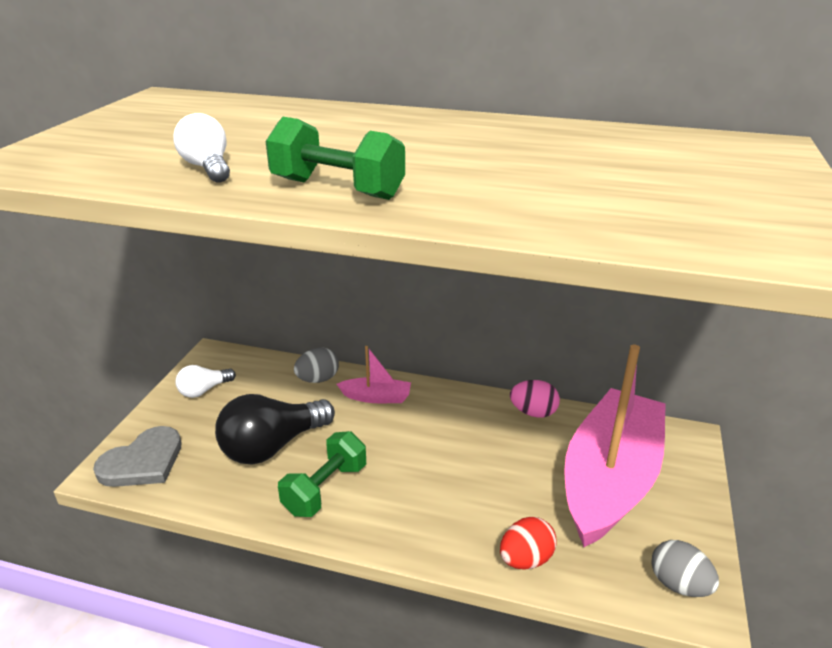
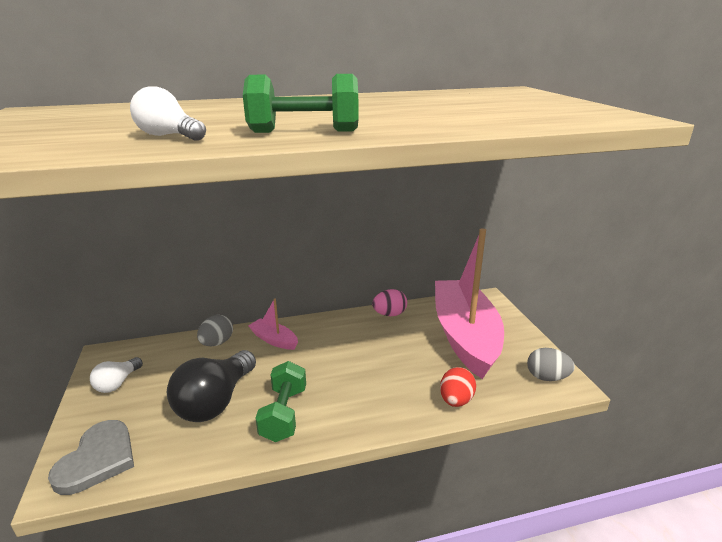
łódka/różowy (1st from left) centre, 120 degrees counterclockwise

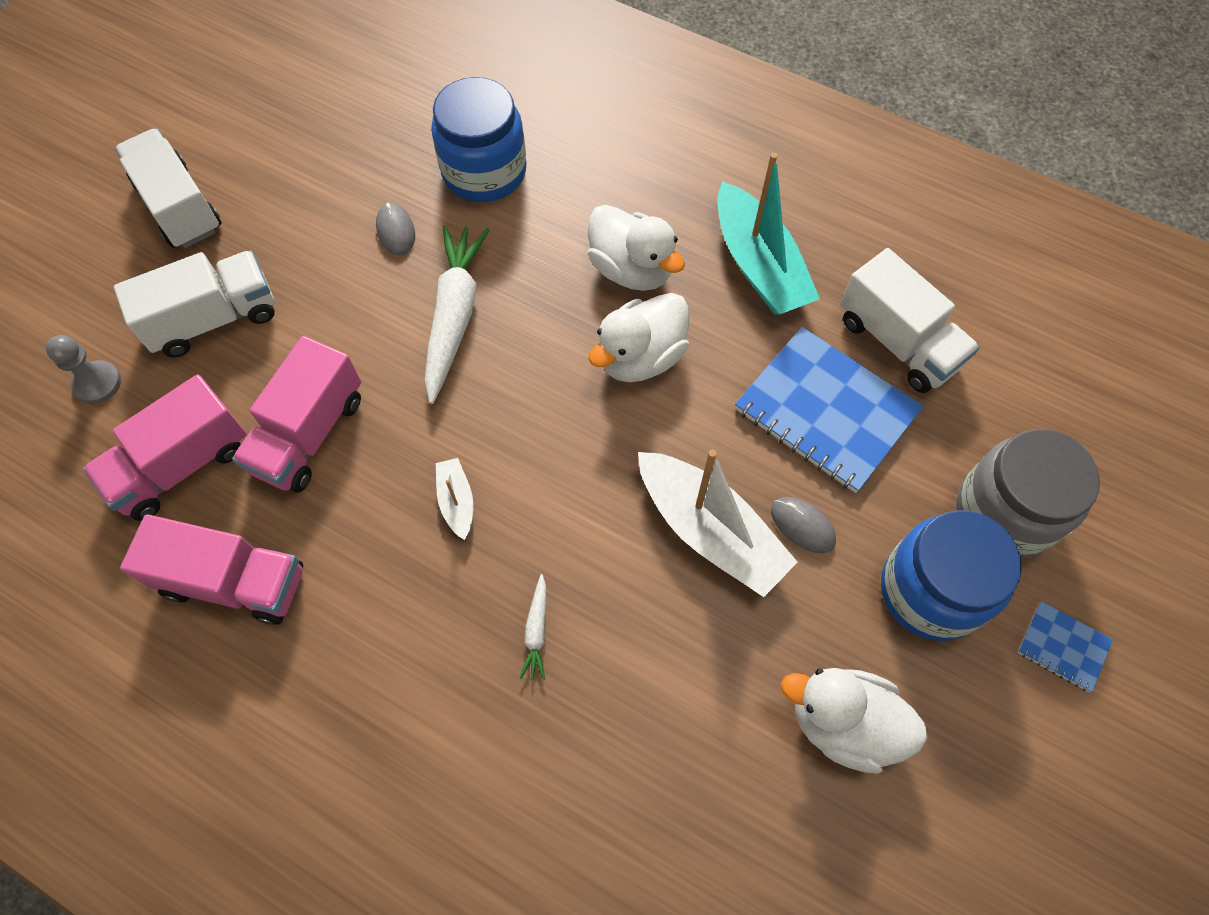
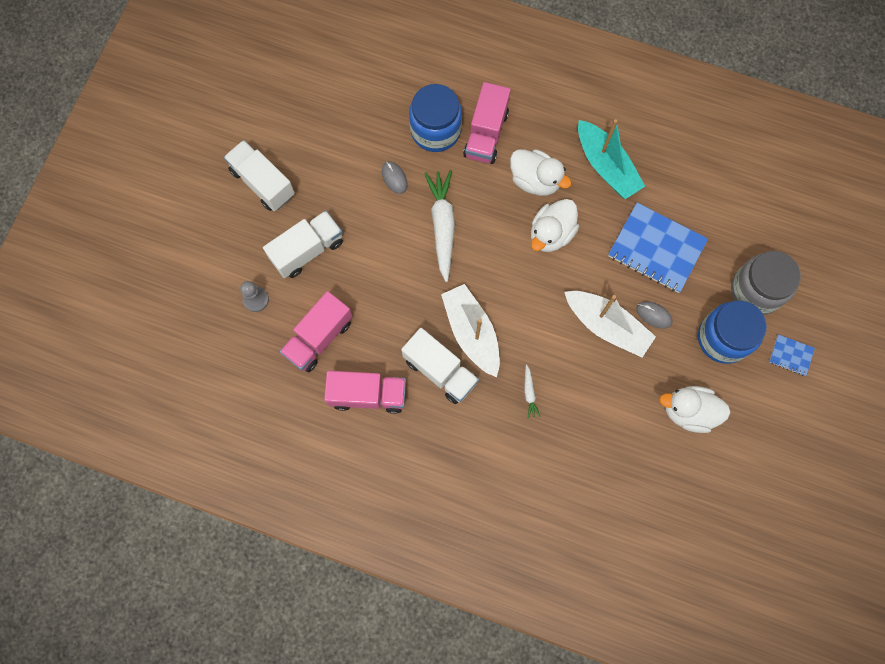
ciężarówka/różowy (3rd from left) middle left -> ciężarówka/różowy (3rd from left) top centre, moved
łódka/biały (1st from left) centre, x2.12
ciężarówka/biały (3rd from left) middle right -> ciężarówka/biały (3rd from left) centre, moved

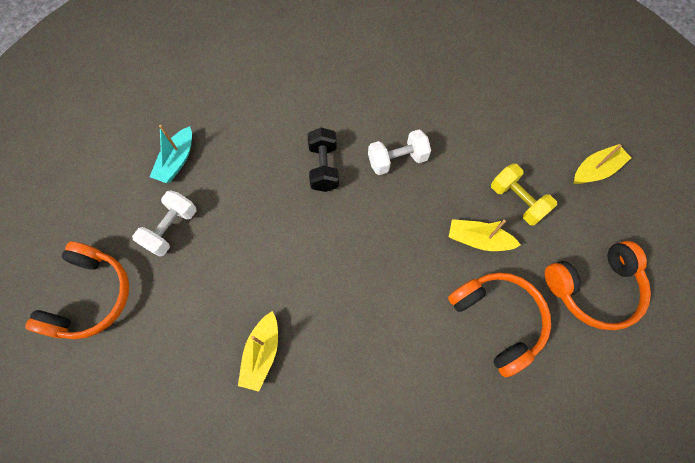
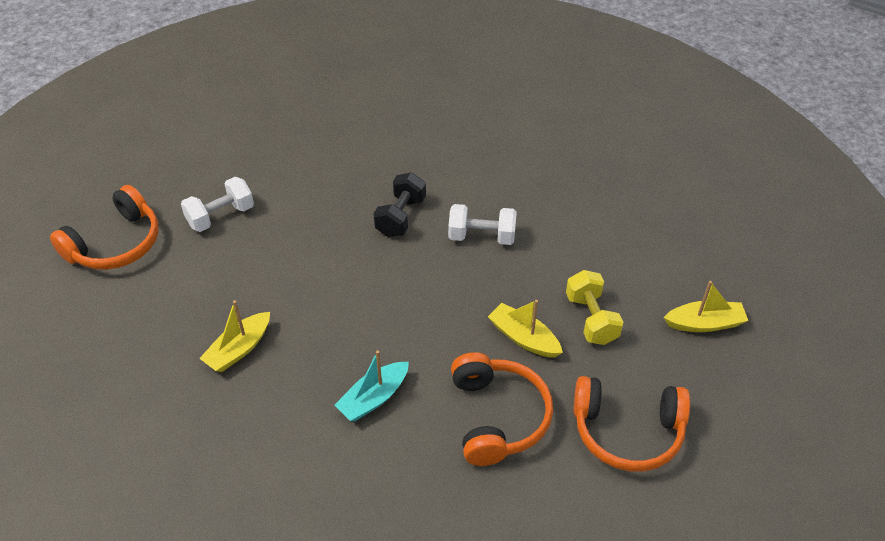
łódka/turkusowy top left -> łódka/turkusowy bottom centre, moved

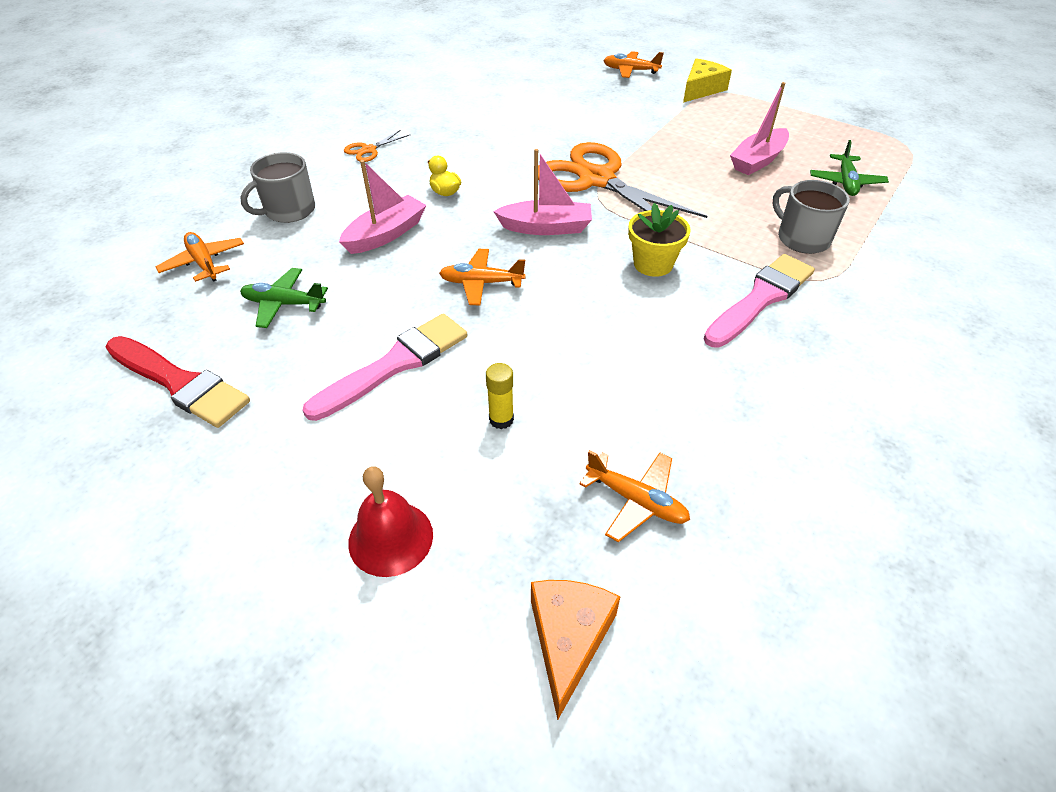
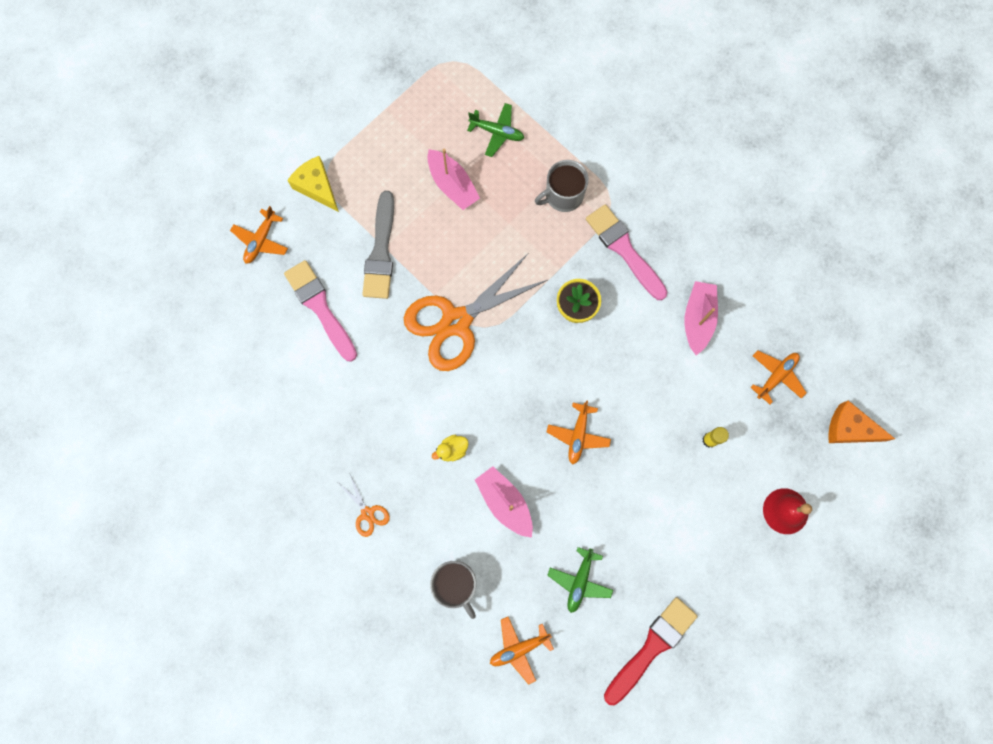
pędzel/różowy (1st from left) centre -> pędzel/różowy (1st from left) middle left, moved
łódka/różowy (2nd from left in the first image) top centre -> łódka/różowy (3rd from left) middle right, moved
none -> pędzel/szary top centre

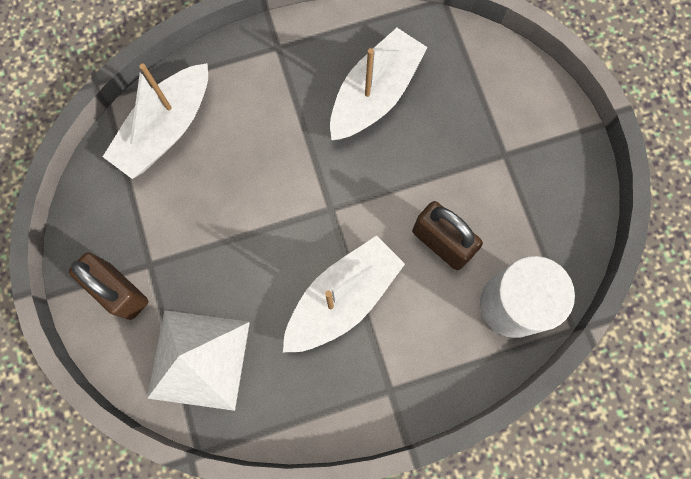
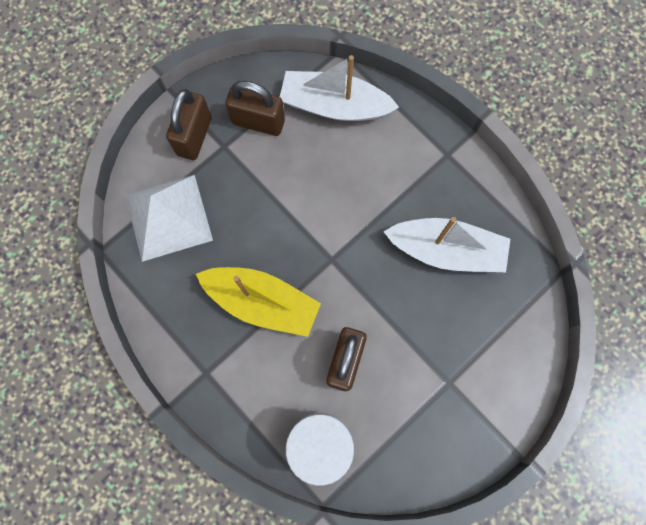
łódka/biały (2nd from left) centre -> łódka/żółty centre
none -> kłódka/brązowy (2nd from left) top centre

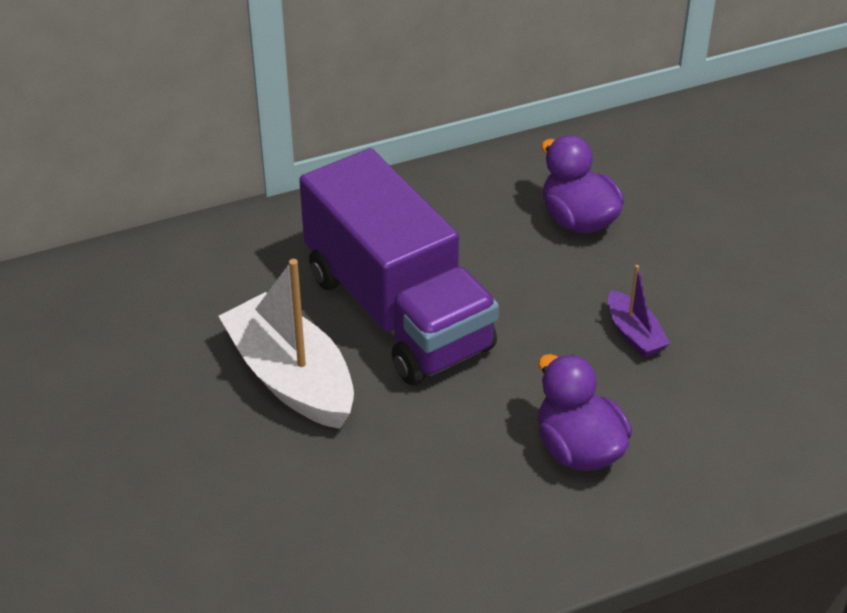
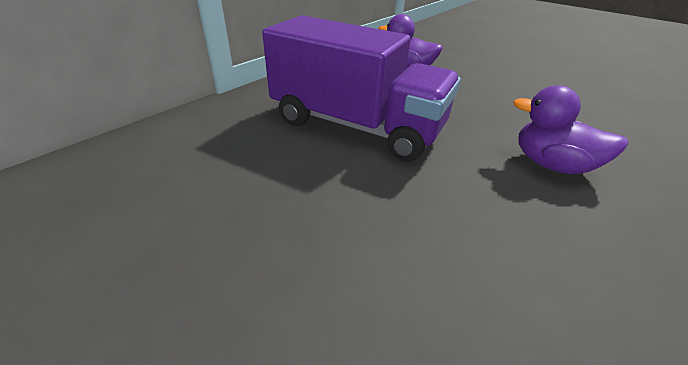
łódka/biały centre -> none
łódka/fioletowy middle right -> none

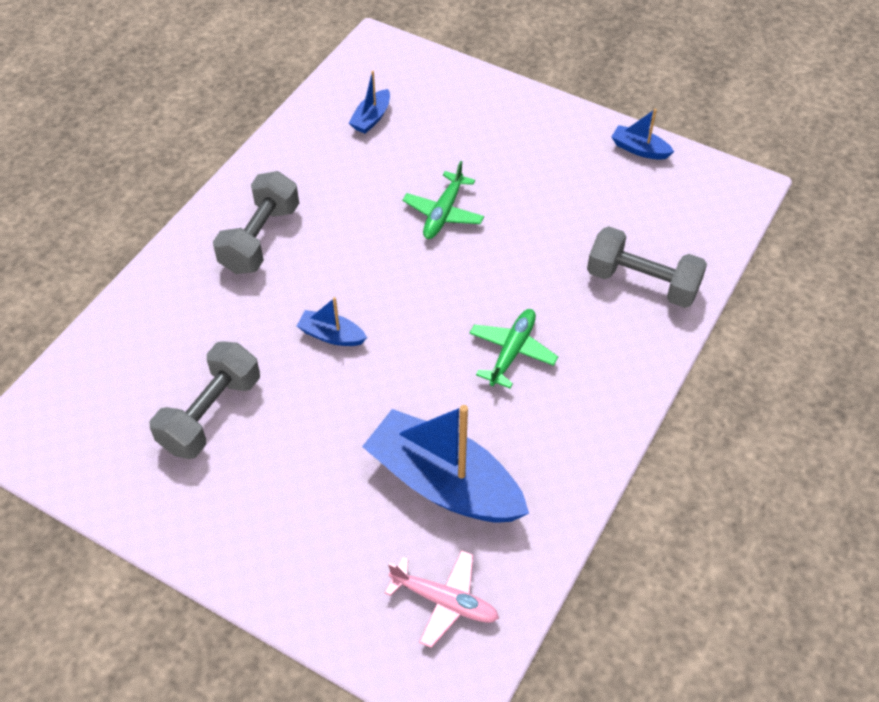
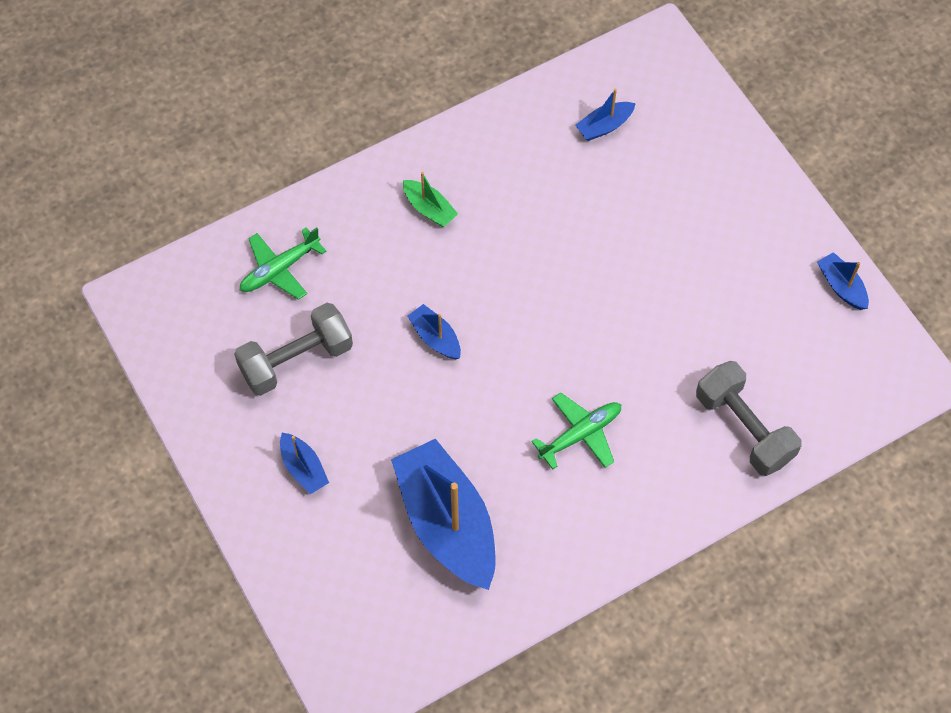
hantel/szary (2nd from left) top left -> łódka/zielony top centre
samolot/różowy bottom centre -> none
samolot/zielony (1st from left) top centre -> samolot/zielony (1st from left) middle left, moved
none -> łódka/niebieski (1st from left) middle left

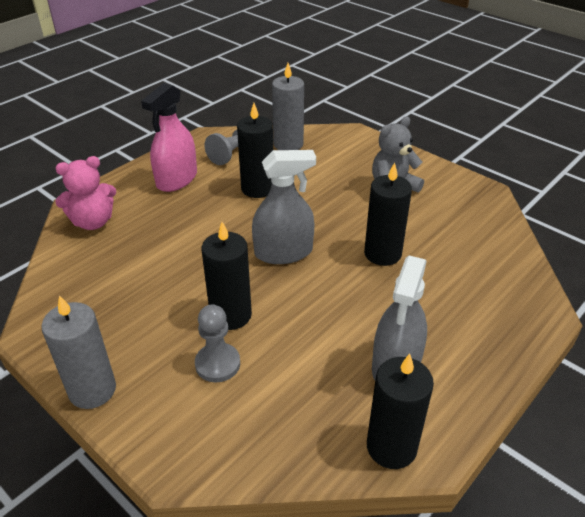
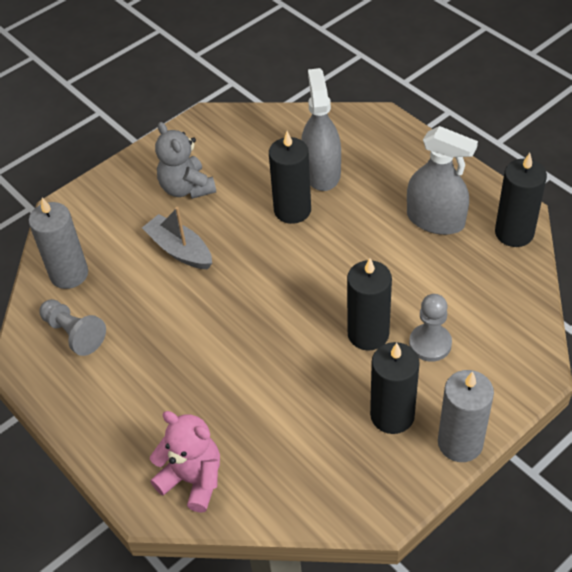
miś/różowy middle left -> miś/różowy bottom left, 45 degrees counterclockwise
spryskiwacz/różowy top left -> none
świeca/czarny (2nd from left in the first image) top centre -> świeca/czarny (3rd from left) bottom right, moved
spryskiwacz/szary (1st from left) centre -> spryskiwacz/szary (1st from left) top centre, moved
none -> łódka/szary middle left

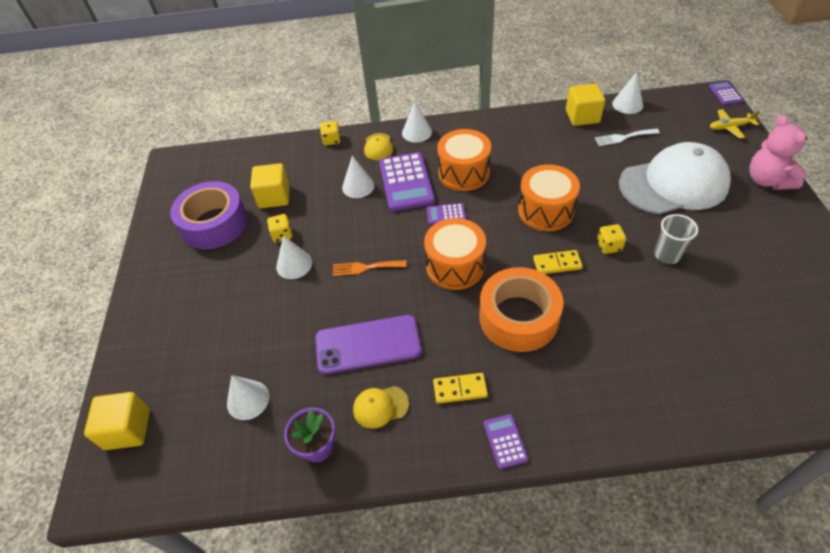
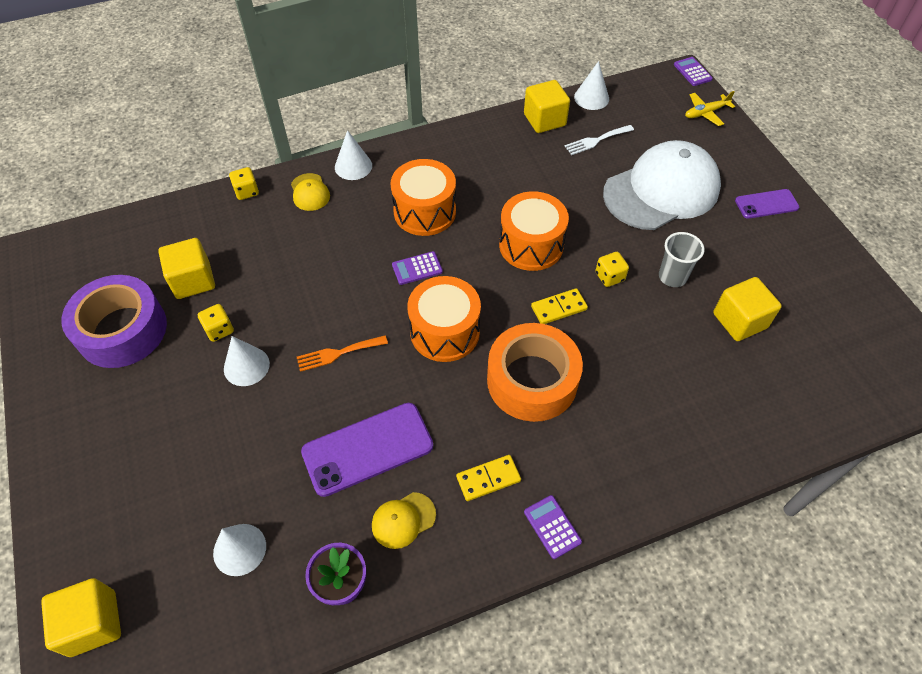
stożek/biały (3rd from left) top centre -> none
kalkulator/fioletowy (1st from left) top centre -> none
miś/różowy top right -> none
none -> sześcian/żółty (4th from left) middle right
none -> telefon/fioletowy (2nd from left) top right

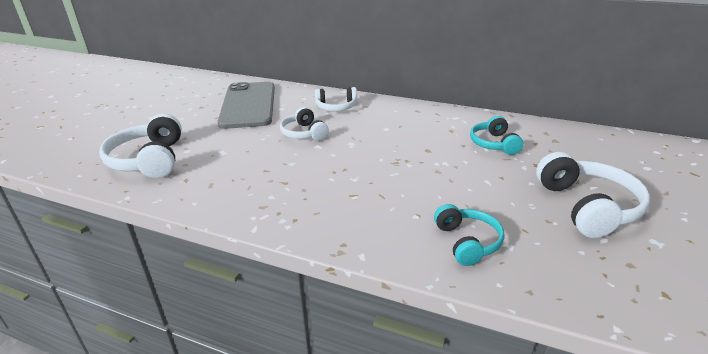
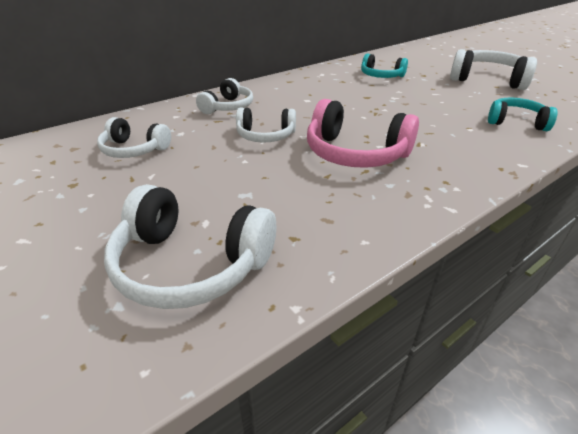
telefon/szary top centre -> słuchawki/biały (1st from left) top left
none -> słuchawki/różowy top centre

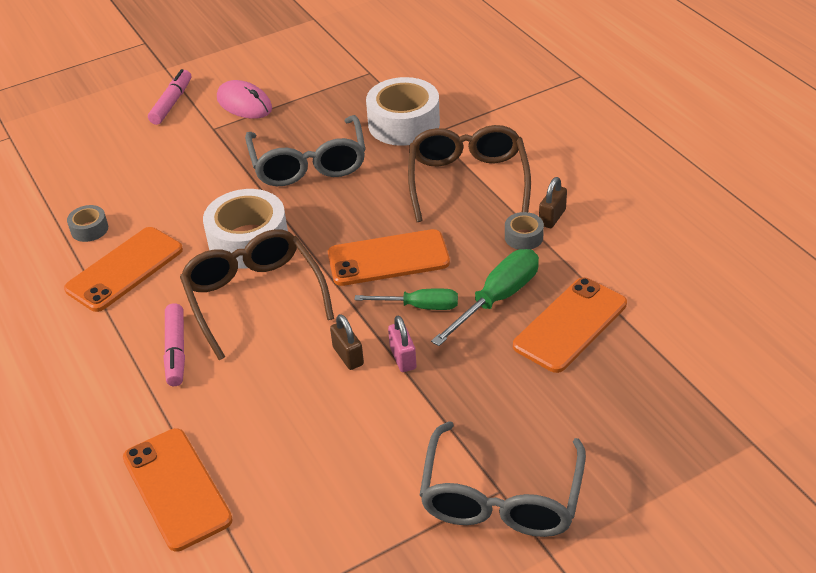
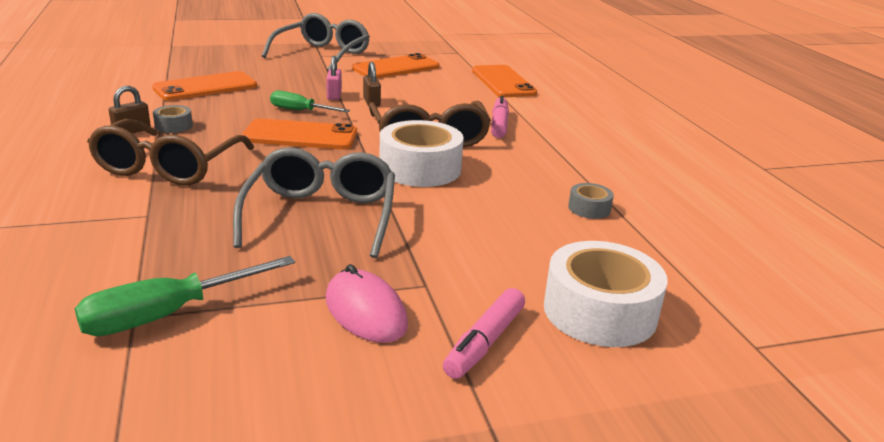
telefon/pomarańczowy (1st from left in the first image) middle left -> telefon/pomarańczowy (3rd from left) top centre, moved
taśma klejąca/biały (2nd from left) top centre -> taśma klejąca/biały (2nd from left) middle right, moved
śrubokręt/zielony (2nd from left in the first image) centre -> śrubokręt/zielony (1st from left) bottom left, moved

